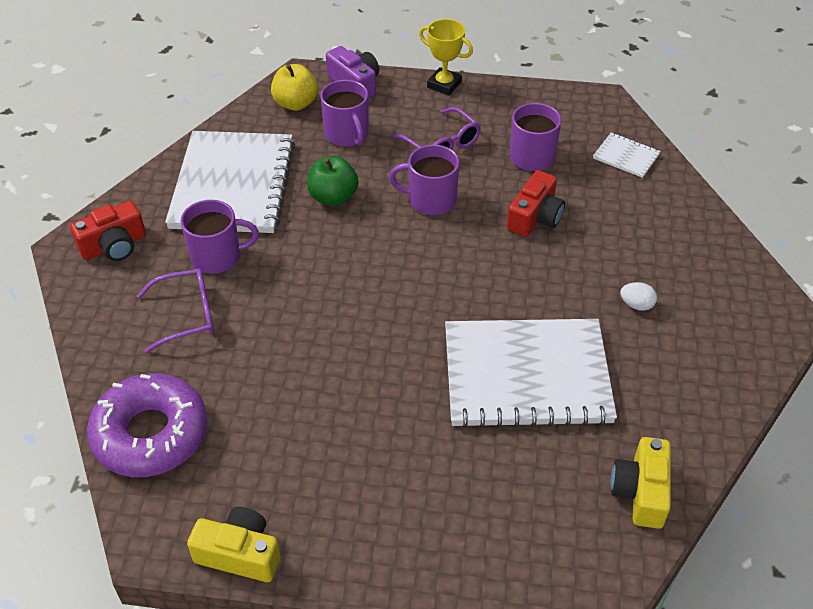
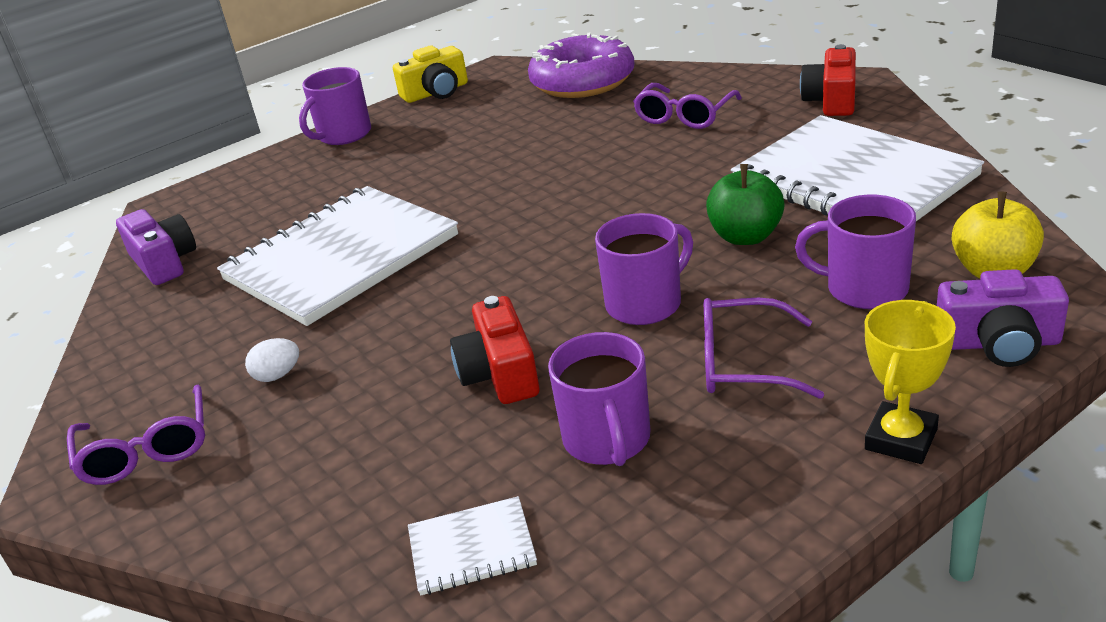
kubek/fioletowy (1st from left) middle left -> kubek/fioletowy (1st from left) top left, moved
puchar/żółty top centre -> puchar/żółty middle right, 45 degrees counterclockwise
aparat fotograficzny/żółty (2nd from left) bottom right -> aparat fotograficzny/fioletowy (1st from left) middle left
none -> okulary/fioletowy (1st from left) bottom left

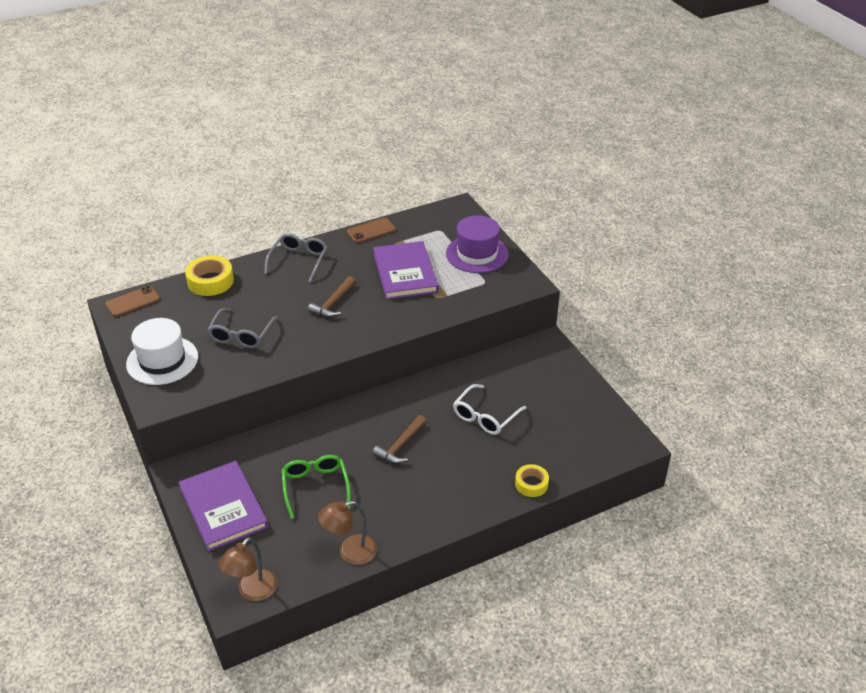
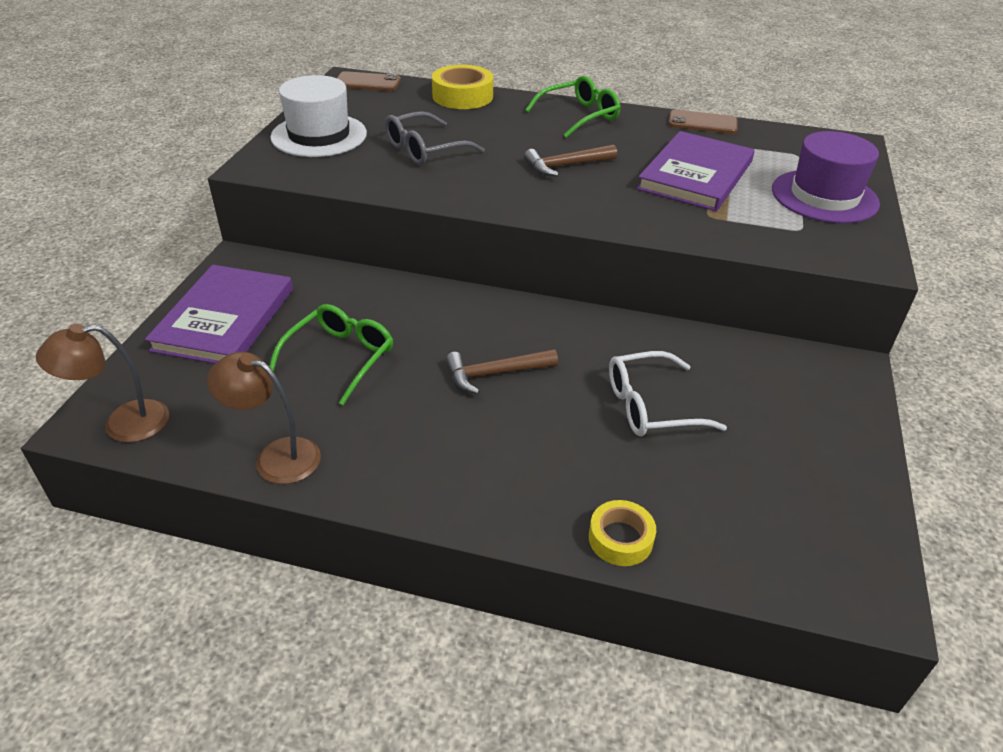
okulary/szary (2nd from left) centre -> okulary/zielony (2nd from left) top centre

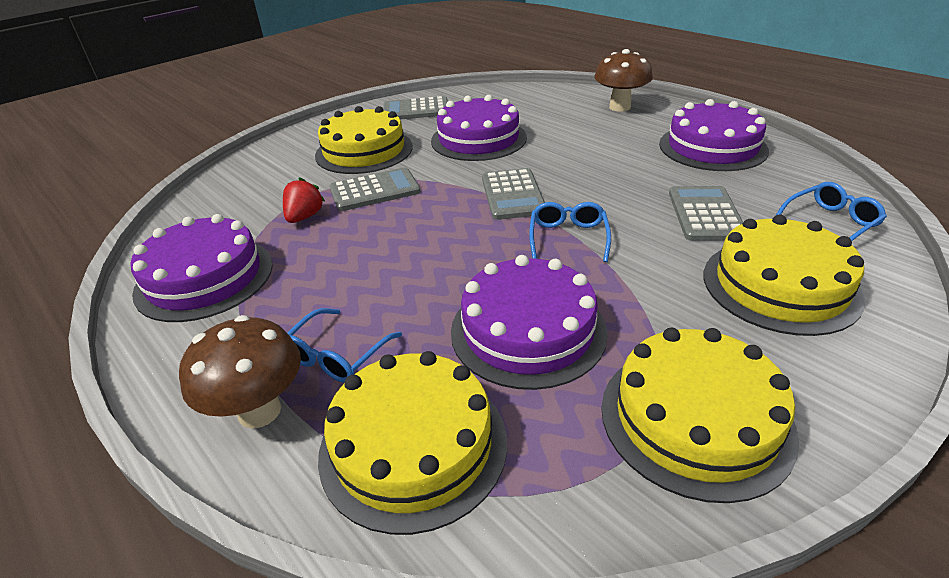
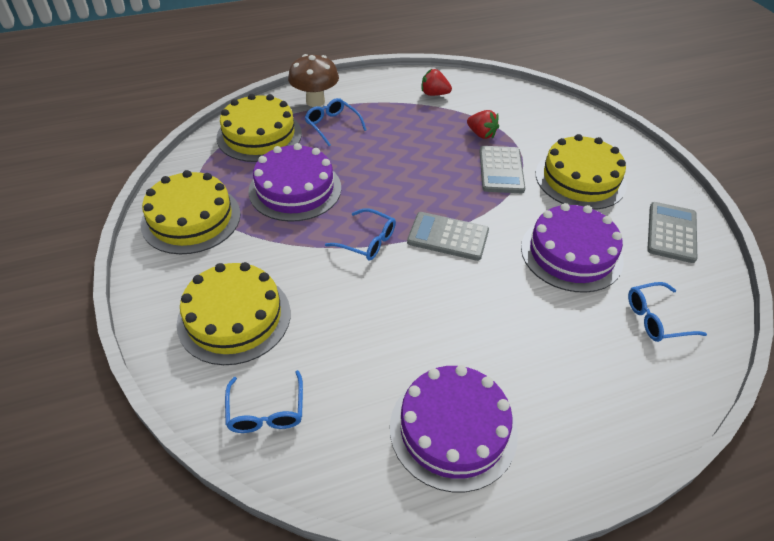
tort/fioletowy (1st from left) middle left -> truskawka/czerwony (1st from left) top centre
grzyb/brązowy (2nd from left) top centre -> none
kalkulator/szary (4th from left) middle right -> none
none -> okulary/niebieski (4th from left) middle right

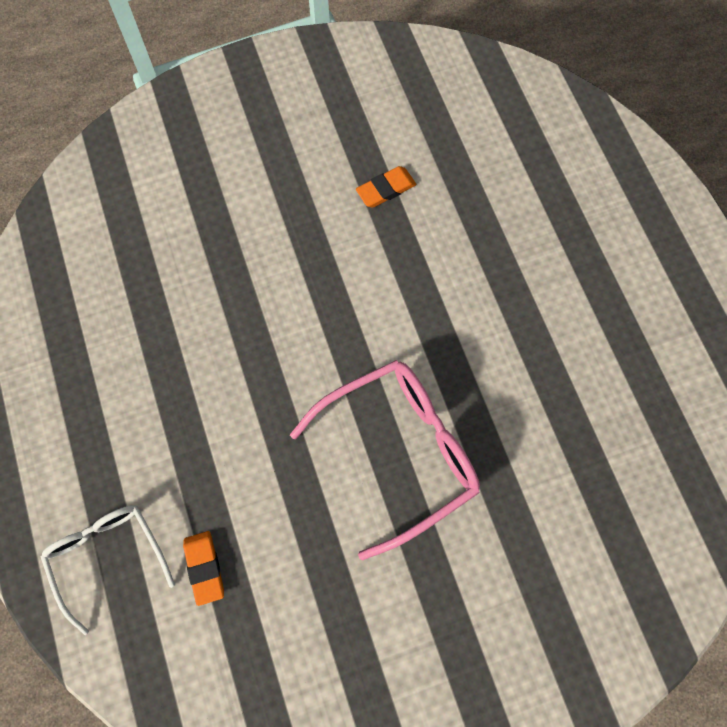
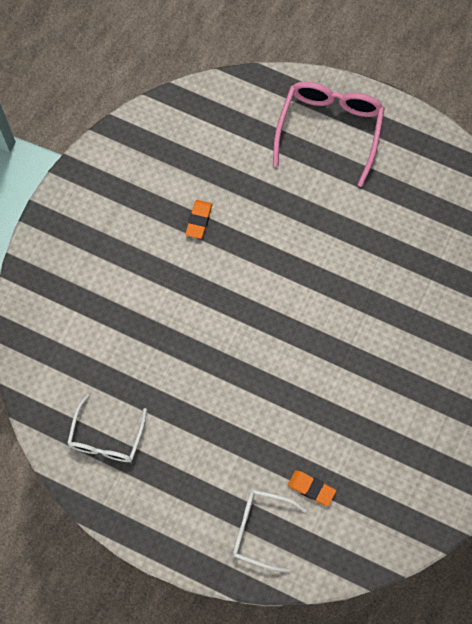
okulary/różowy centre -> okulary/różowy top right, moved
none -> okulary/biały (1st from left) bottom left

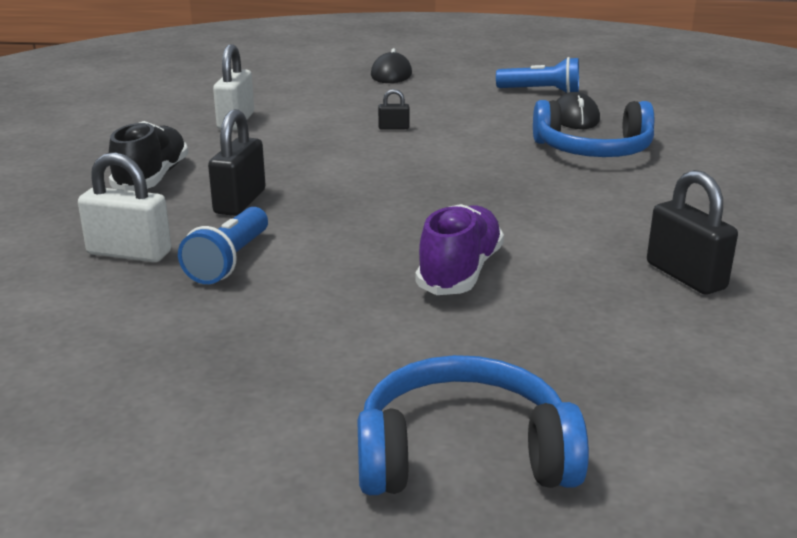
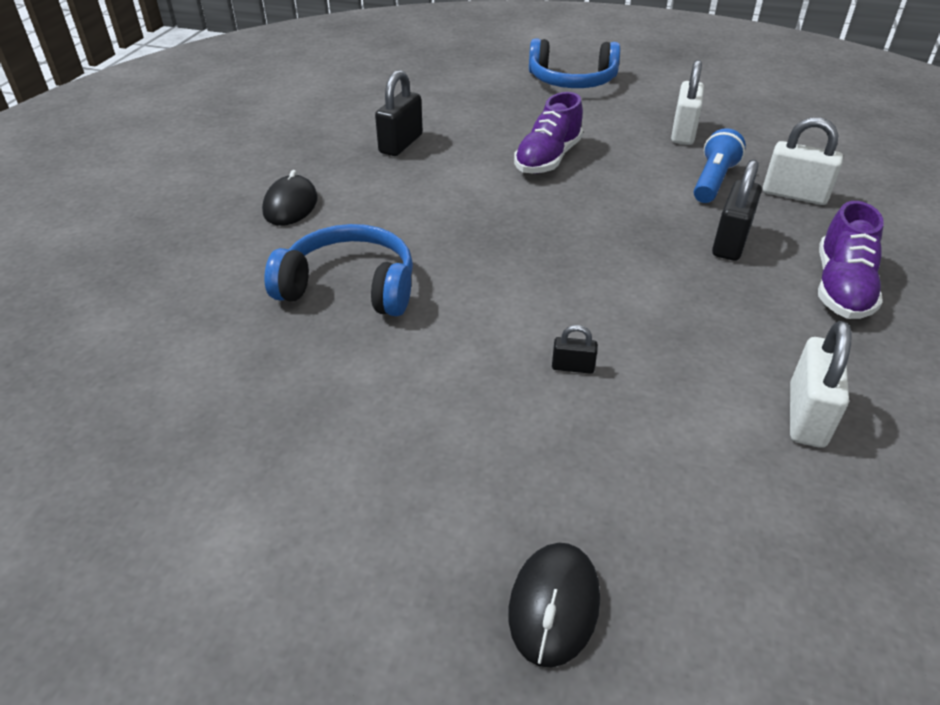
but/czarny top left -> but/fioletowy (2nd from left) middle right
latarka/niebieski (2nd from left) top right -> none
myszka/czarny (2nd from left in the first image) top right -> myszka/czarny (1st from left) top left, moved
kłódka/czarny (3rd from left in the first image) middle right -> kłódka/czarny (1st from left) top centre, 45 degrees clockwise
none -> kłódka/biały (1st from left) top right

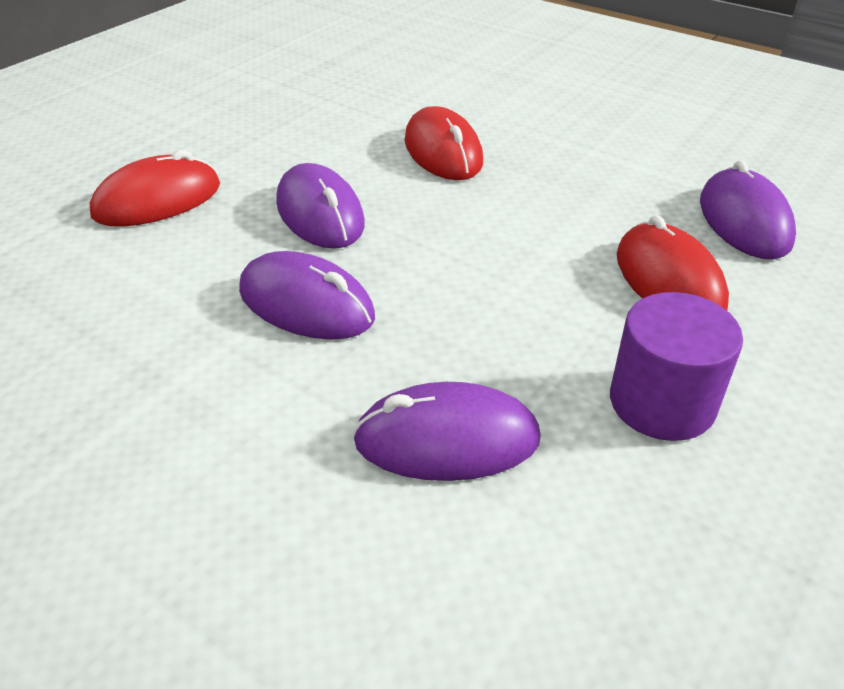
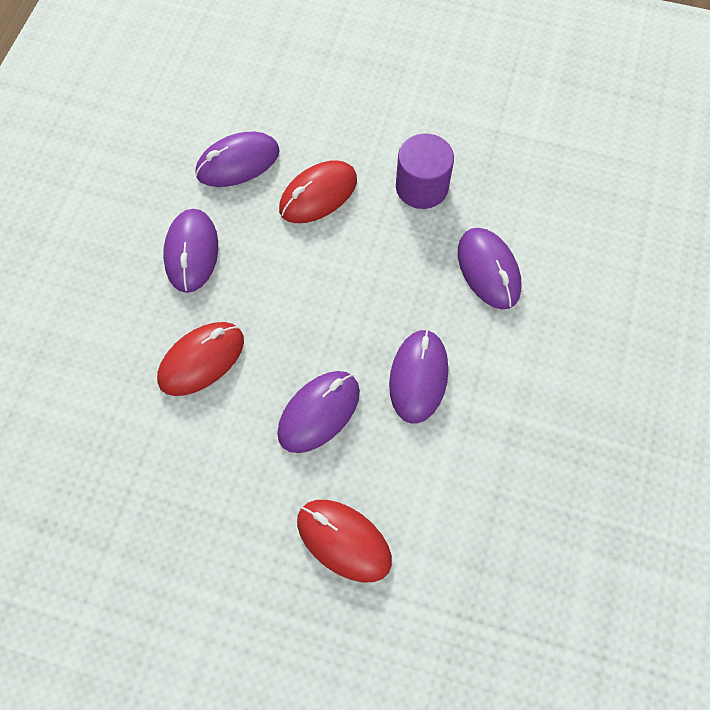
none -> myszka/fioletowy (1st from left) middle left

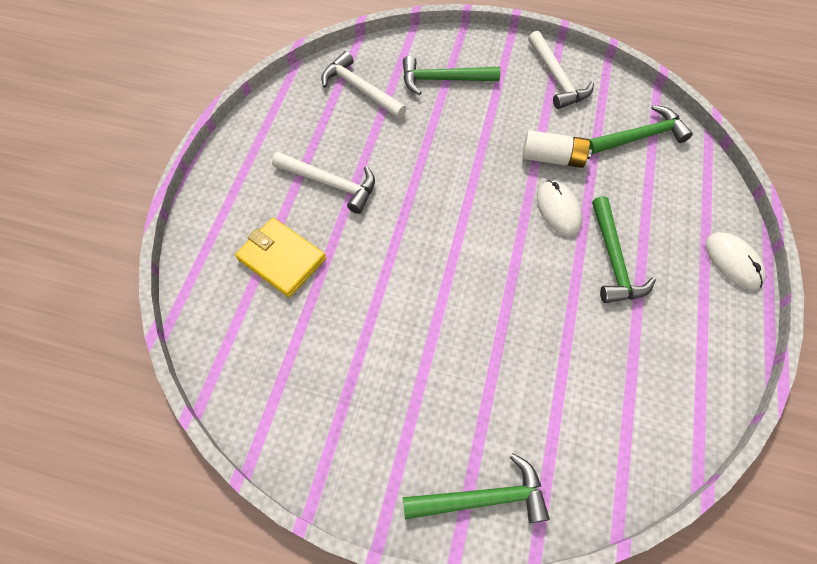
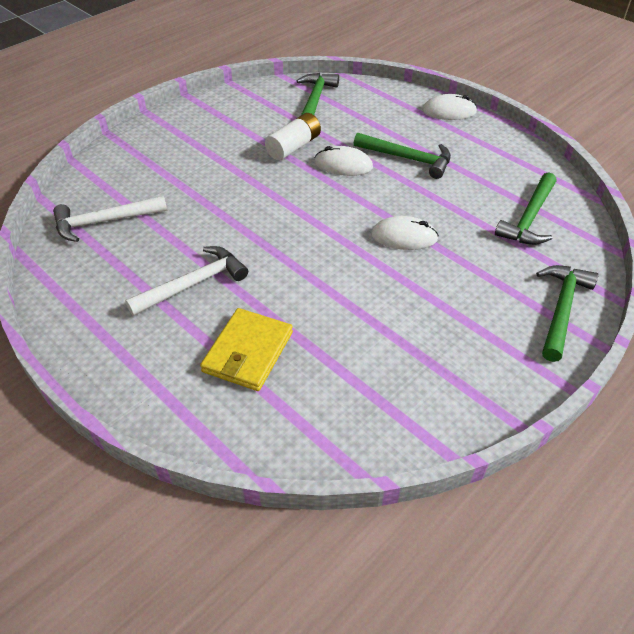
portfel/żółty centre, 45 degrees counterclockwise
młotek/zielony (1st from left in the first image) top centre -> młotek/zielony (3rd from left) top right, moved
młotek/biały (3rd from left) top right -> none
none -> myszka/biały (2nd from left) centre

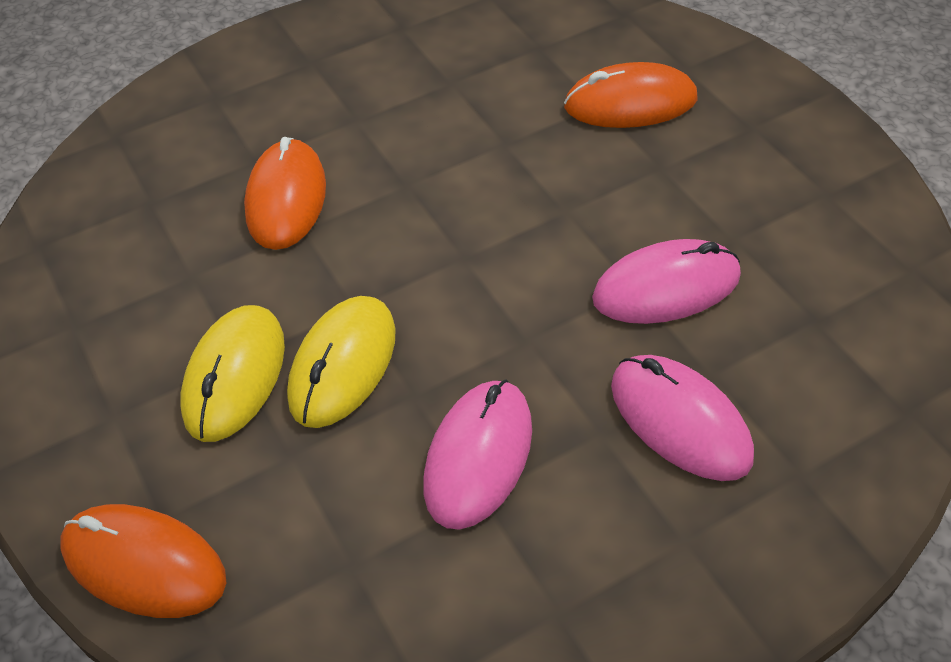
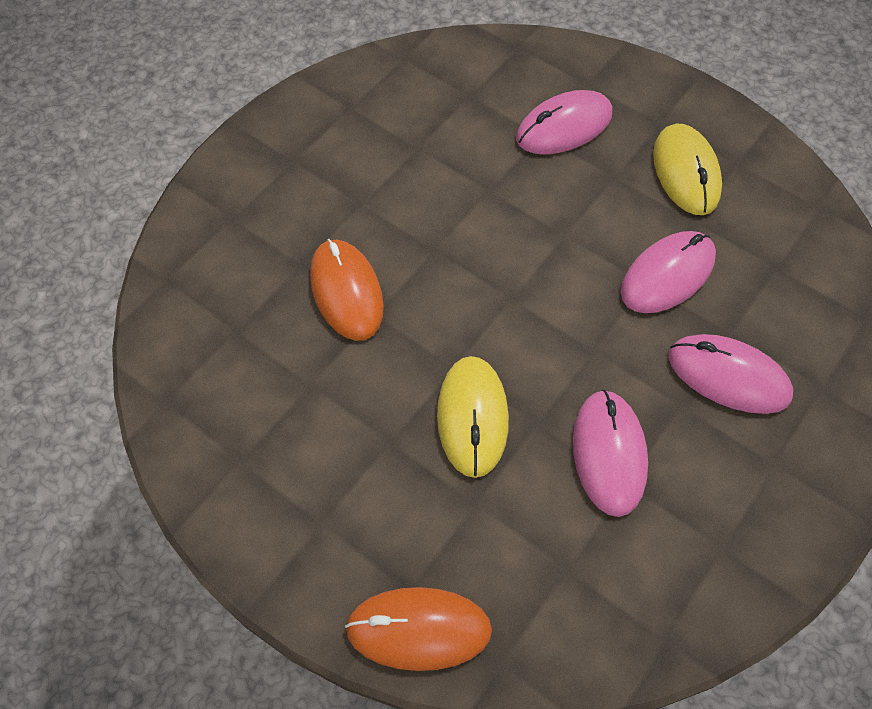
myszka/żółty (1st from left in the first image) middle left -> myszka/żółty (2nd from left) top right, moved
myszka/pomarańczowy (3rd from left) top centre -> myszka/różowy (1st from left) top centre

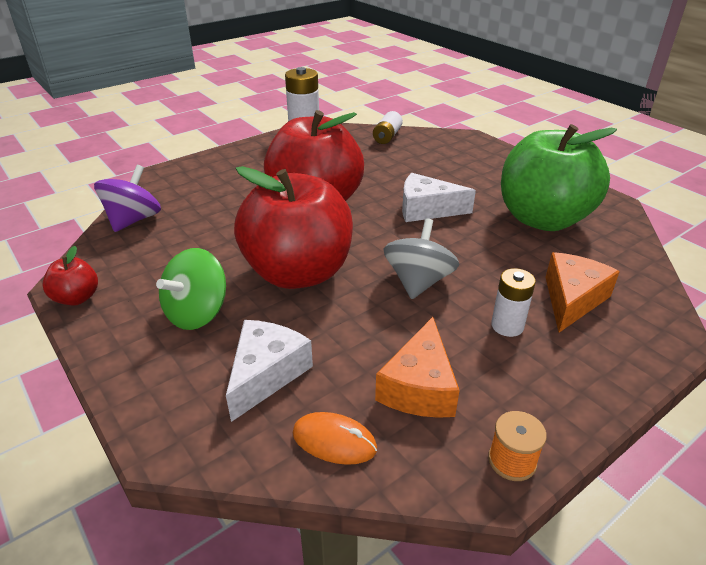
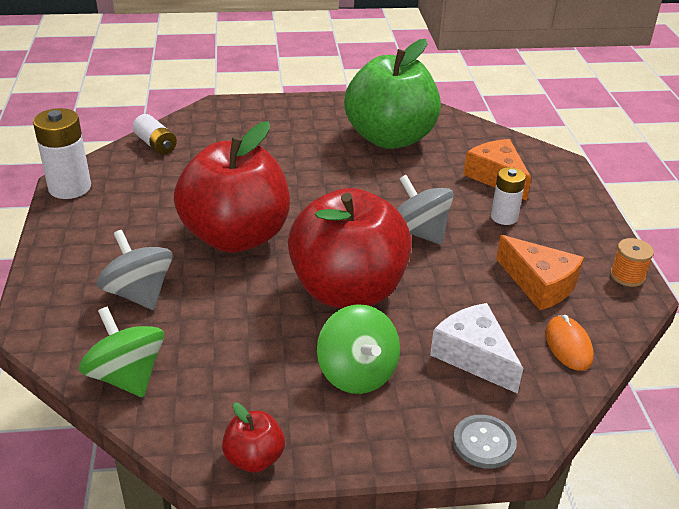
bączek/fioletowy middle left -> bączek/zielony (1st from left) bottom left
myszka/pomarańczowy bottom centre -> myszka/pomarańczowy bottom right, 60 degrees counterclockwise
ser/biały (2nd from left) centre -> none
none -> bączek/szary (1st from left) middle left
none -> guzik/szary bottom right

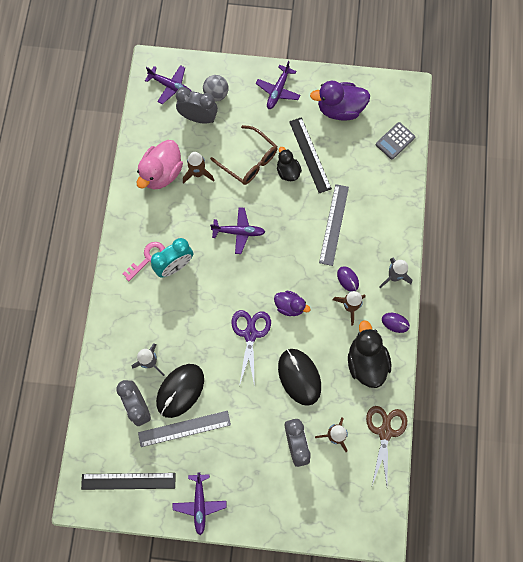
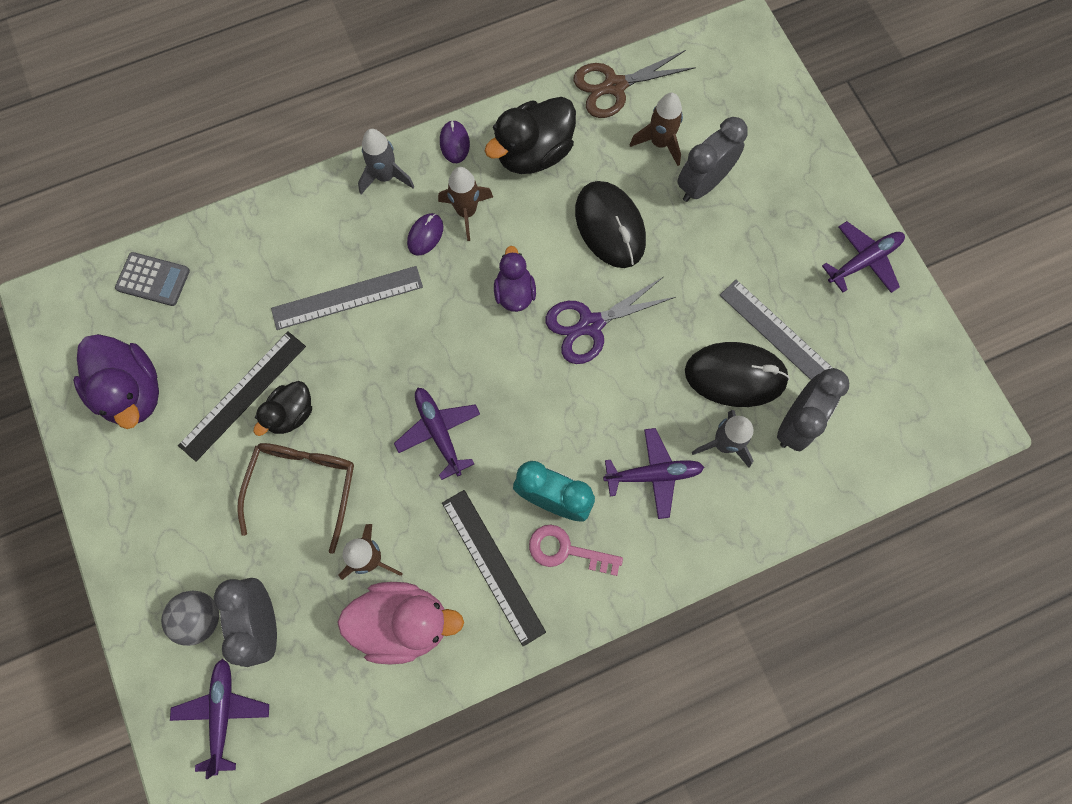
linijka/czarny (1st from left in the first image) bottom left -> linijka/czarny (2nd from left) bottom centre, moved
samolot/fioletowy (4th from left in the first image) top centre -> samolot/fioletowy (3rd from left) centre, moved
myszka/czarny (2nd from left in the first image) bottom centre -> myszka/czarny (1st from left) top centre, 60 degrees counterclockwise

